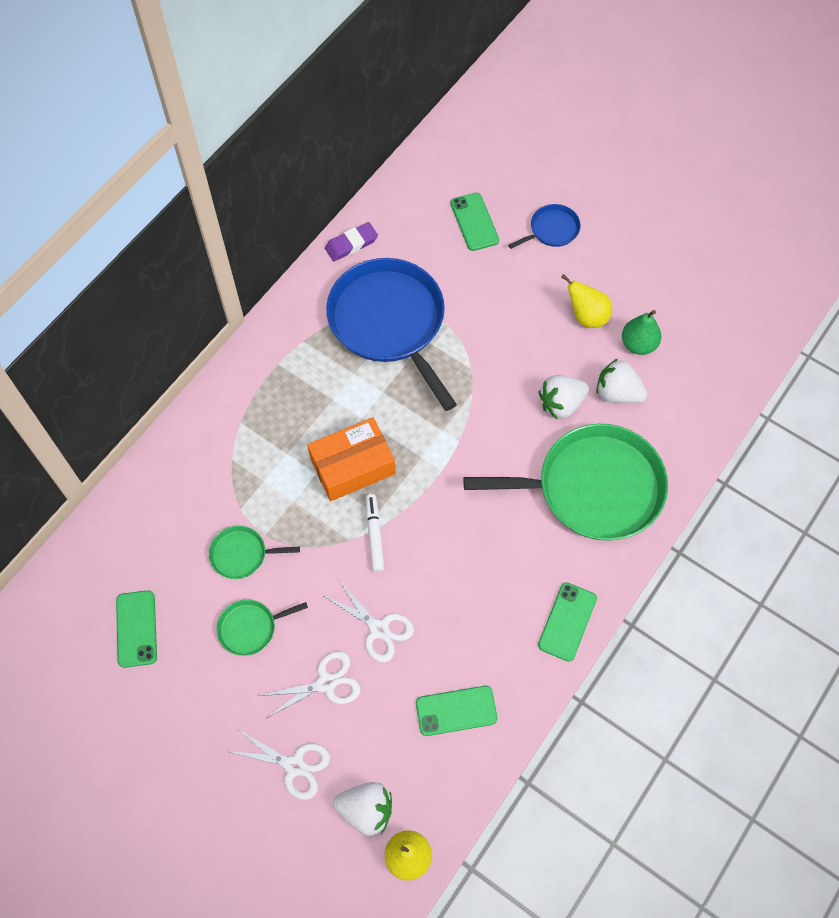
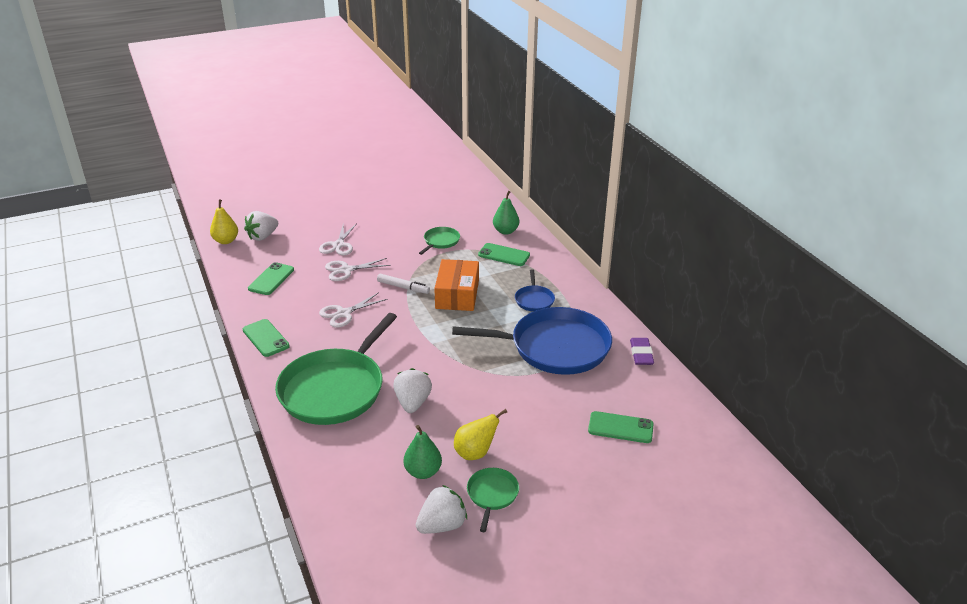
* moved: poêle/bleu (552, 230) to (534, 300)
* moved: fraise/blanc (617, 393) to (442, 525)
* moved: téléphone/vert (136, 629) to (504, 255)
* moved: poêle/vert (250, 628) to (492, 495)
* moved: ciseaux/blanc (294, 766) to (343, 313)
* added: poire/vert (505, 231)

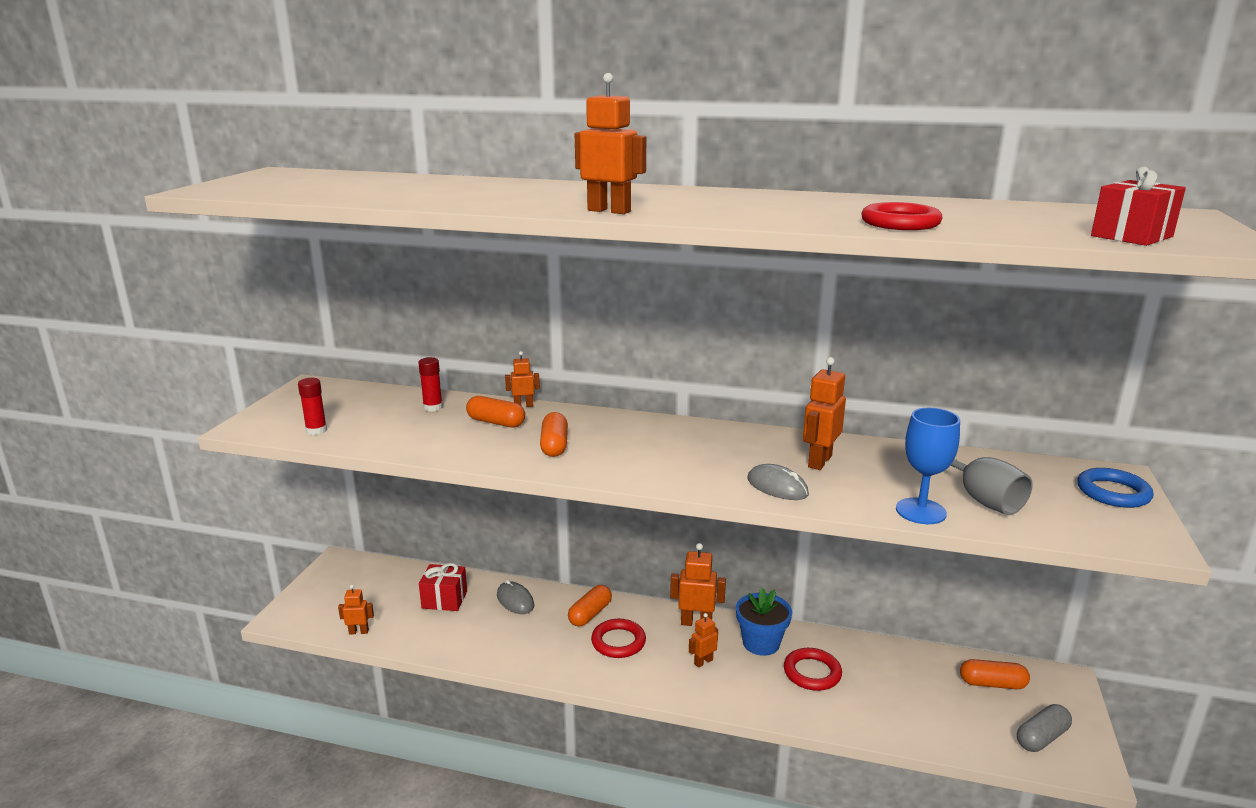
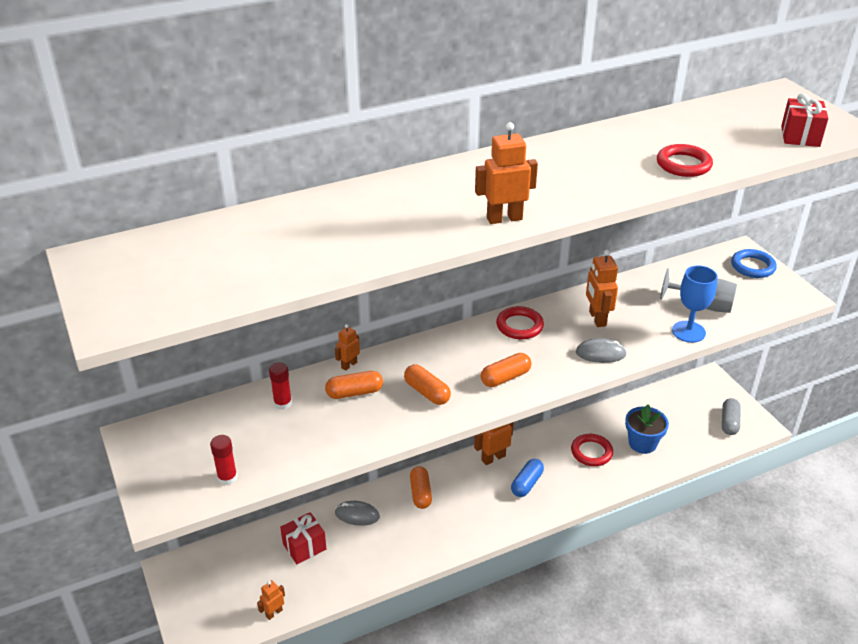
* moved: pot de fleurs/bleu (761, 643) to (642, 443)
* replaced: robot/orange (703, 662) to gélule/bleu (527, 484)
* moved: anneau/rouge (618, 642) to (519, 326)
* moved: gélule/orange (992, 684) to (505, 377)

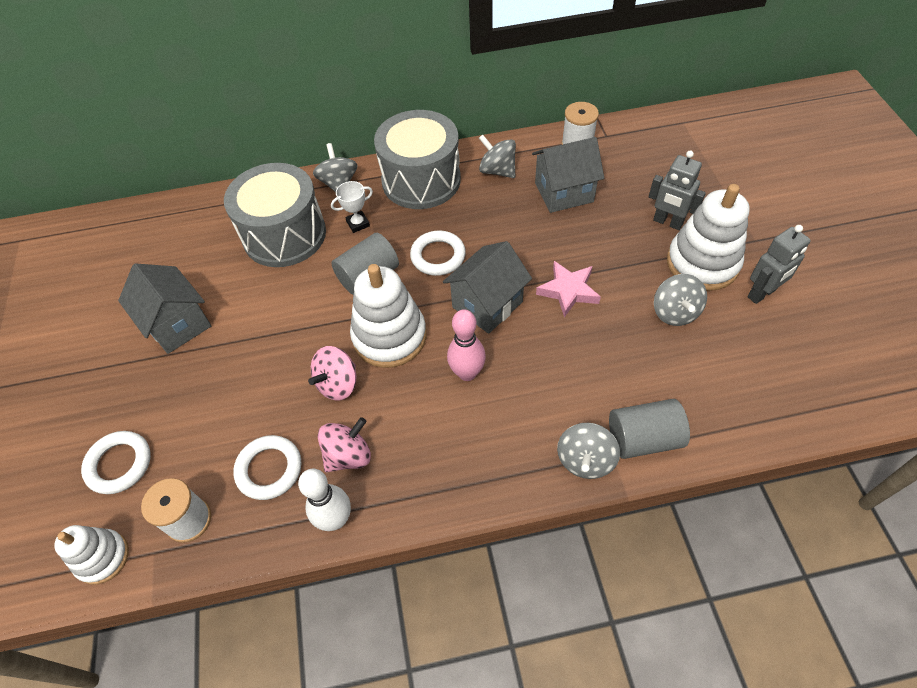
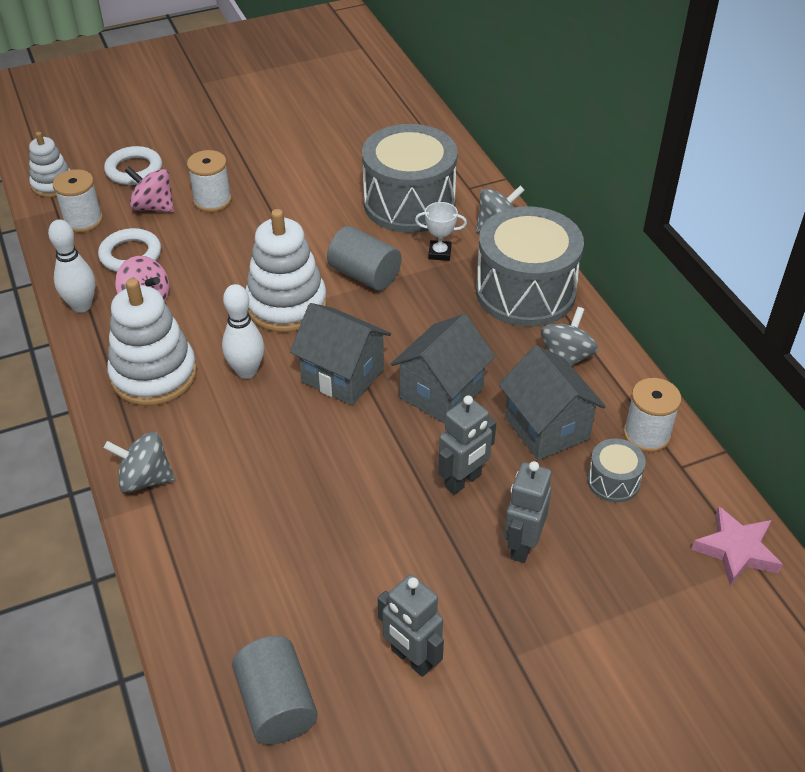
* turned: trophée/blanc (358, 224) = (439, 253) 45 degrees counterclockwise
* moved: jouet à empiler/blanc (702, 263) to (154, 375)
* removed: anneau/blanc (438, 256)
* moved: étoile/rose (568, 291) to (736, 550)
* moved: maison/gris (178, 324) to (441, 393)
* removed: toupie/gris (675, 312)
* recoloured: quille/rose (467, 373) to quille/blanc (246, 371)
* moved: toupie/rose (338, 384) to (153, 207)
* moved: cylindre/gris (643, 438) to (276, 704)
* added: bobine/blanc (212, 200)
* added: robot/gris (463, 481)
* added: tambour/gris (613, 481)

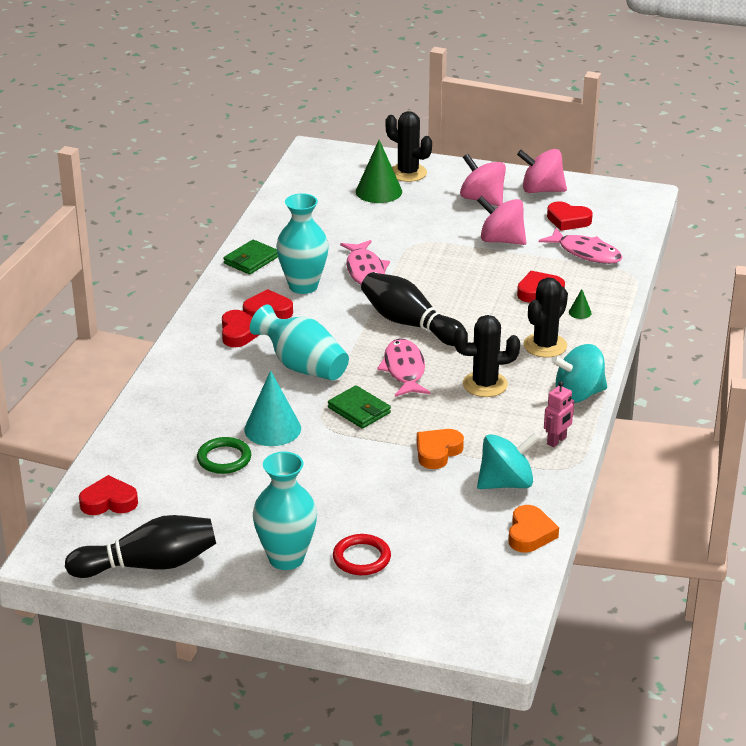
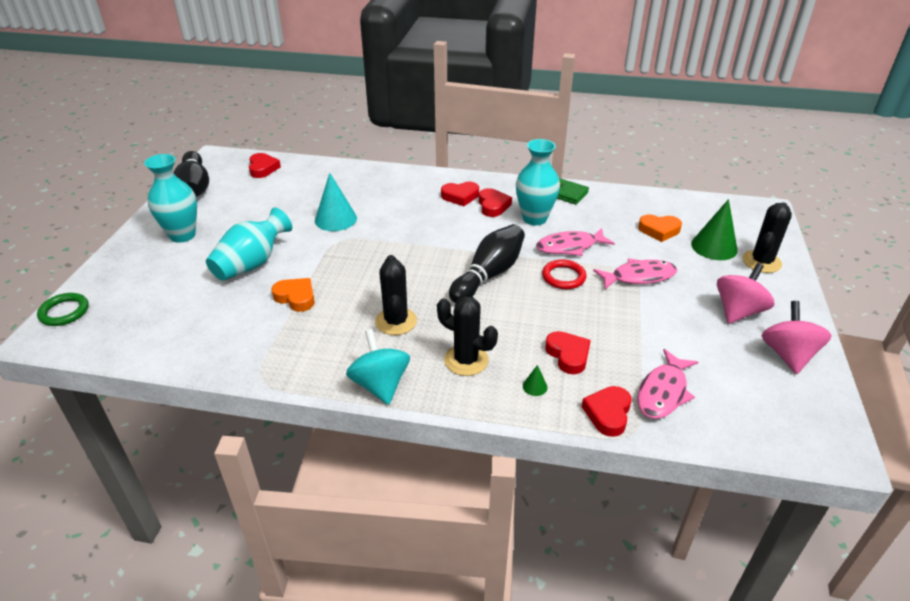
* removed: toupie/rose (501, 240)
* moved: cœur/rouge (568, 220) to (608, 413)
* moved: vase/turquoise (302, 366) to (252, 264)
* moved: poisson/rose (404, 370) to (639, 277)
* removed: robot/rose (557, 441)
* removed: portefeuille/vert (359, 410)
* removed: toupie/turquoise (506, 483)
* moved: anneau/vert (224, 459) to (64, 312)
* moved: cœur/orange (530, 534) to (659, 230)
* moved: anneau/rouge (361, 558) to (563, 277)

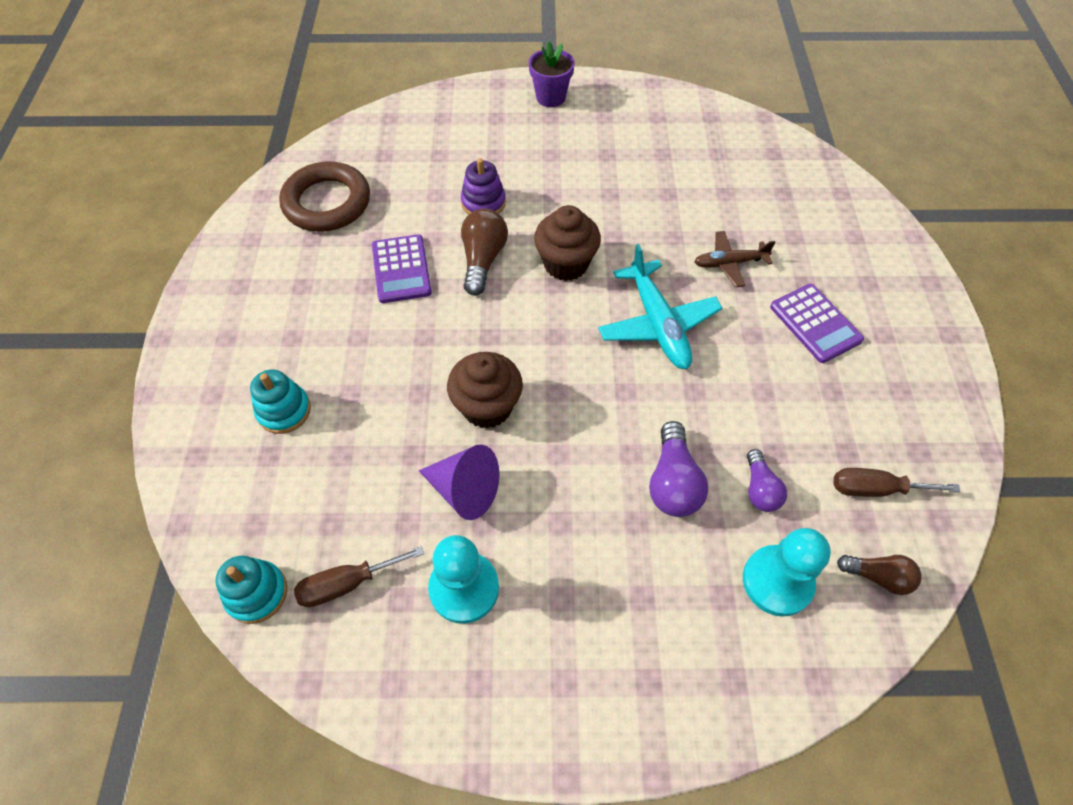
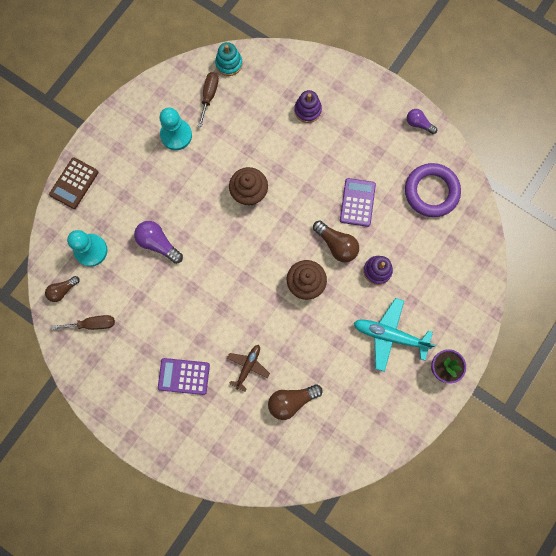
* recoloured: anneau/marron (327, 203) to anneau/violet (431, 192)
* turned: calculatrice/violet (401, 269) = (357, 202) 75 degrees clockwise
* moved: avion/turquoise (658, 324) to (389, 335)
* recoloured: jouet à empiler/turquoise (284, 411) to jouet à empiler/violet (307, 110)
* removed: cône/violet (465, 490)
* moved: ampoule/violet (760, 489) to (418, 124)
* turned: tournevis/marron (875, 489) = (93, 324) 45 degrees clockwise
* added: calculatrice/marron (74, 183)
* added: ampoule/marron (291, 401)

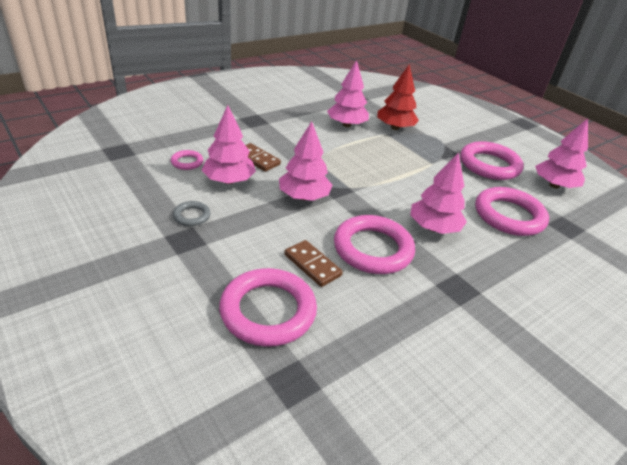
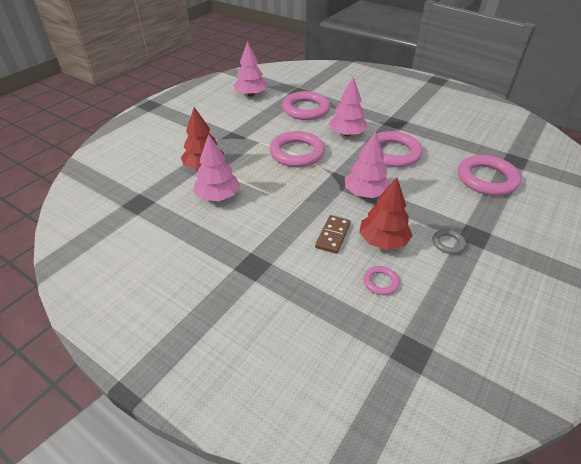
* recoloured: arbre/rose (229, 181) to arbre/rouge (383, 241)
* moved: anneau/rose (489, 165) to (297, 153)
* removed: domino/marron (312, 265)

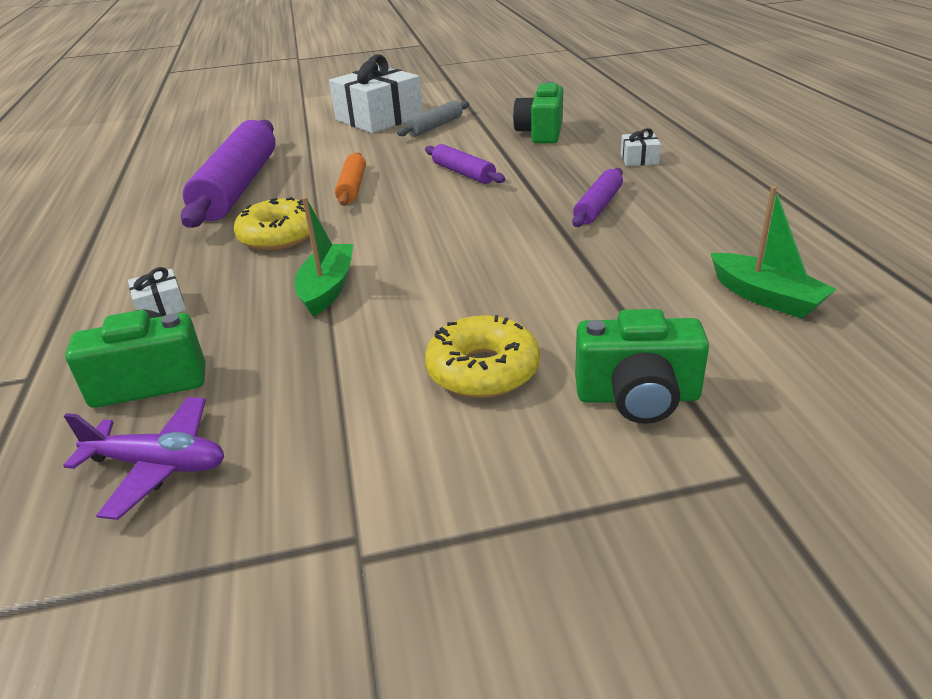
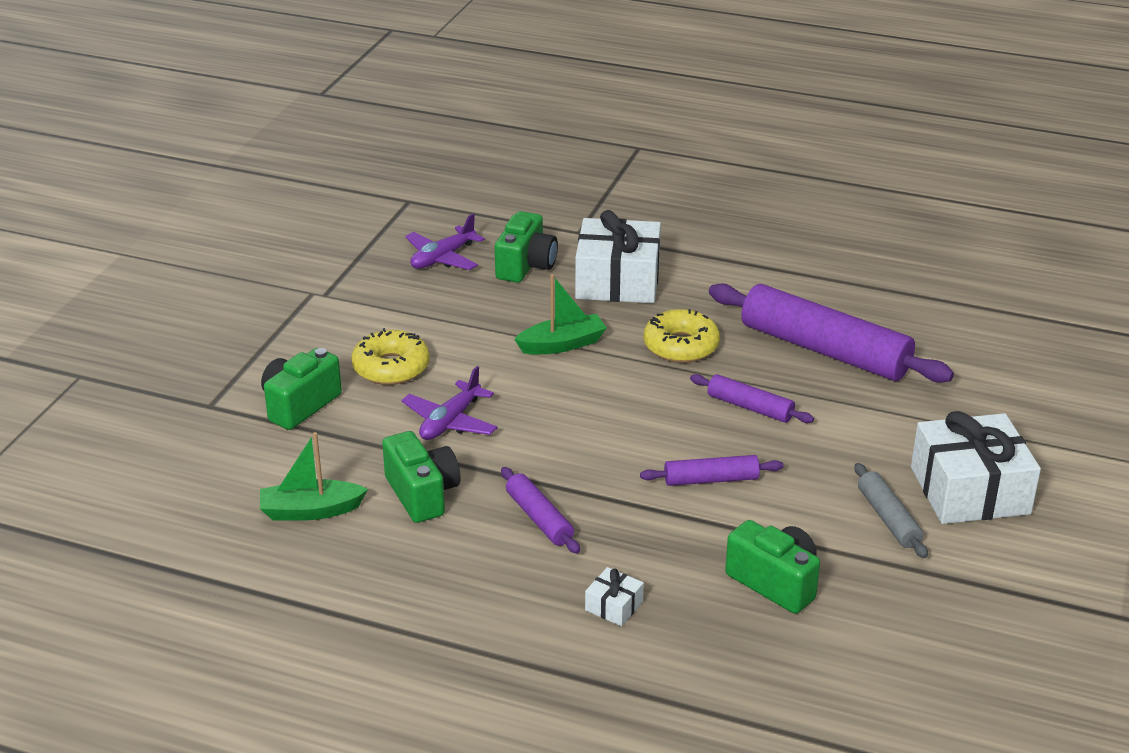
* recoloured: rouleau à pâtisserie/orange (352, 187) to rouleau à pâtisserie/violet (750, 407)
* turned: bateau/vert (327, 288) = (562, 344) 60 degrees counterclockwise
* resized: cadeau/blanc (161, 306) = (617, 281) x2.36
* added: avion/violet (450, 422)
* added: appareil photo/vert (422, 494)

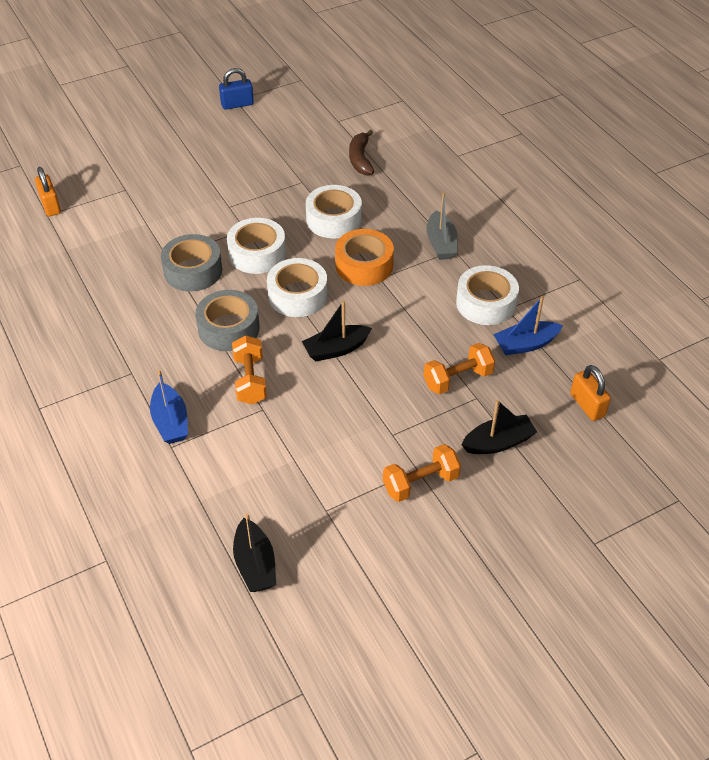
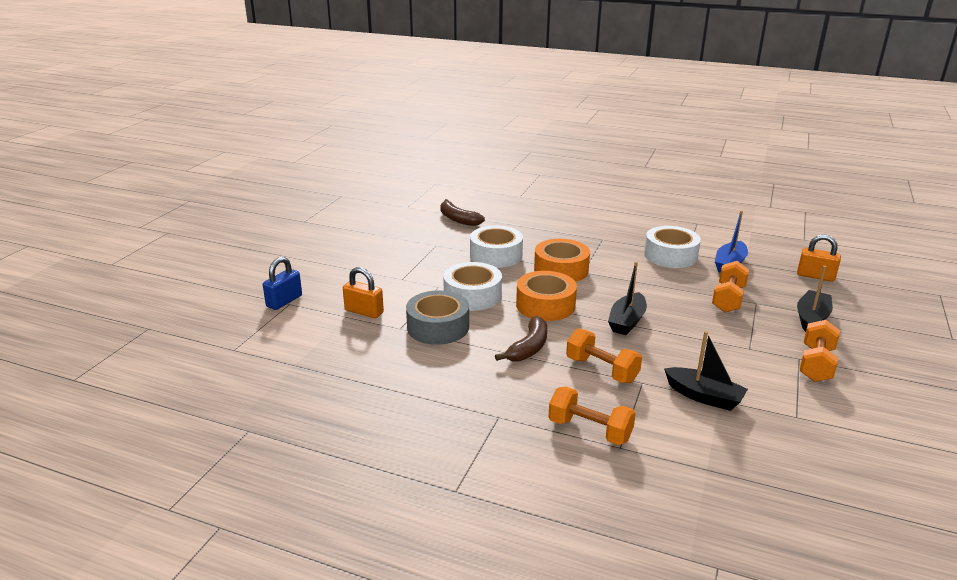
* moved: cadenas/bleu (237, 104) to (284, 301)
* moved: cadenas/orange (50, 205) to (364, 311)
* removed: bateau/gris (441, 243)
* recoloured: ruban adhésif/blanc (298, 295) to ruban adhésif/orange (545, 305)
* replaced: ruban adhésif/gris (229, 328) to banane/marron (529, 347)
* replaced: bateau/bleu (170, 422) to haltère/orange (589, 430)
* moved: bateau/noir (255, 564) to (704, 397)

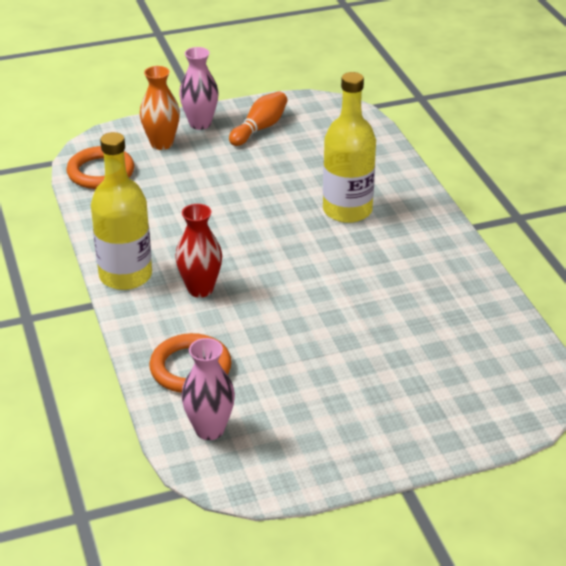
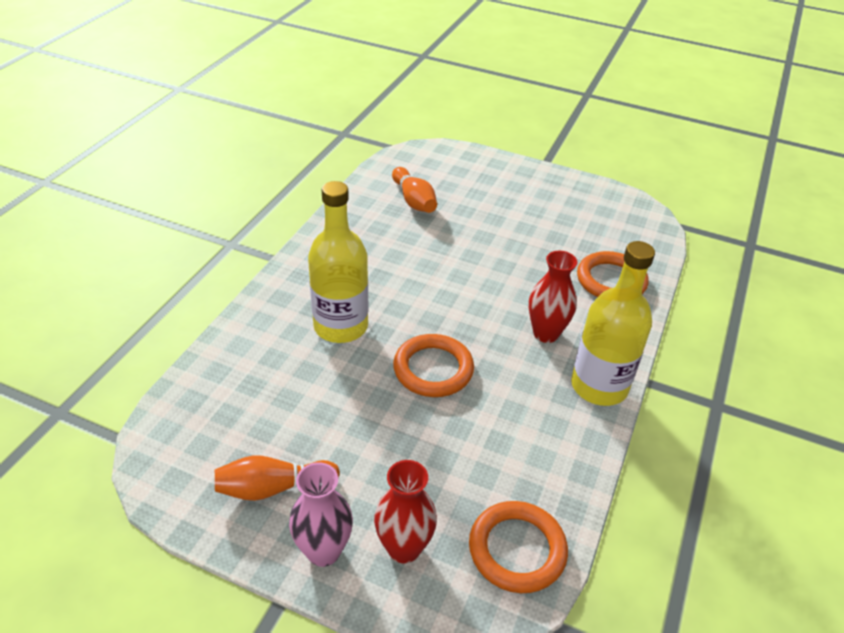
* recoloured: vase/orange (161, 144) to vase/rouge (404, 548)
* removed: vase/rose (209, 429)
* added: quille/orange (414, 200)
* added: anneau/orange (433, 369)

